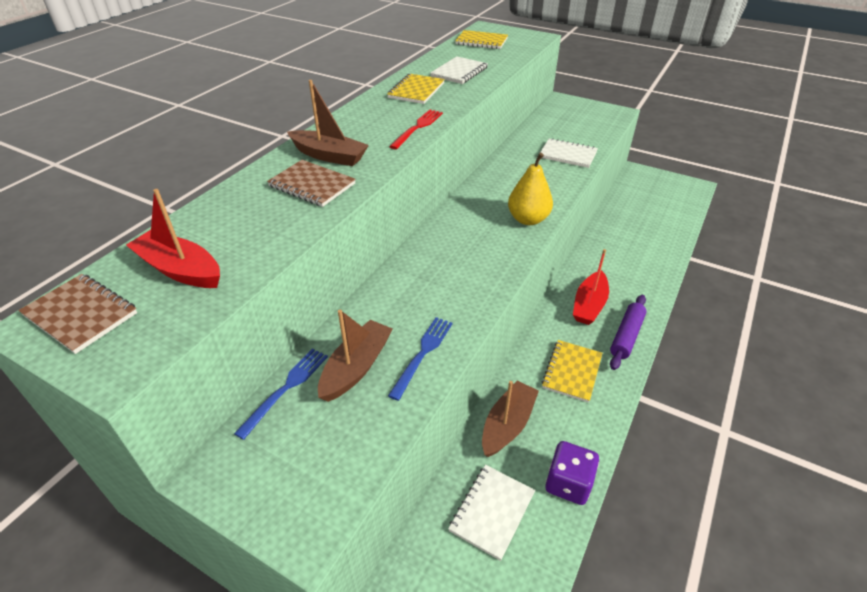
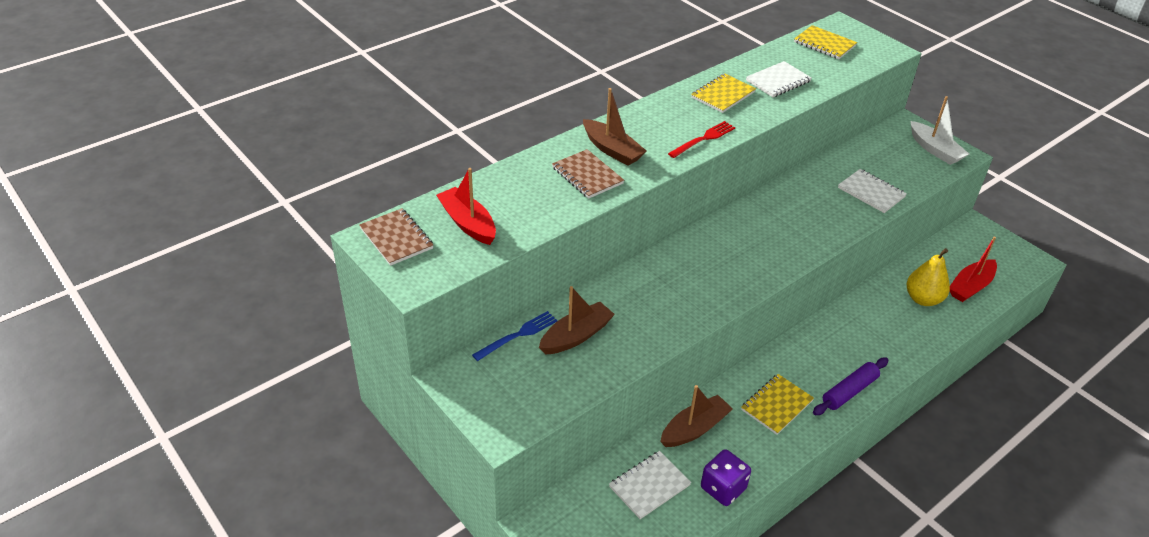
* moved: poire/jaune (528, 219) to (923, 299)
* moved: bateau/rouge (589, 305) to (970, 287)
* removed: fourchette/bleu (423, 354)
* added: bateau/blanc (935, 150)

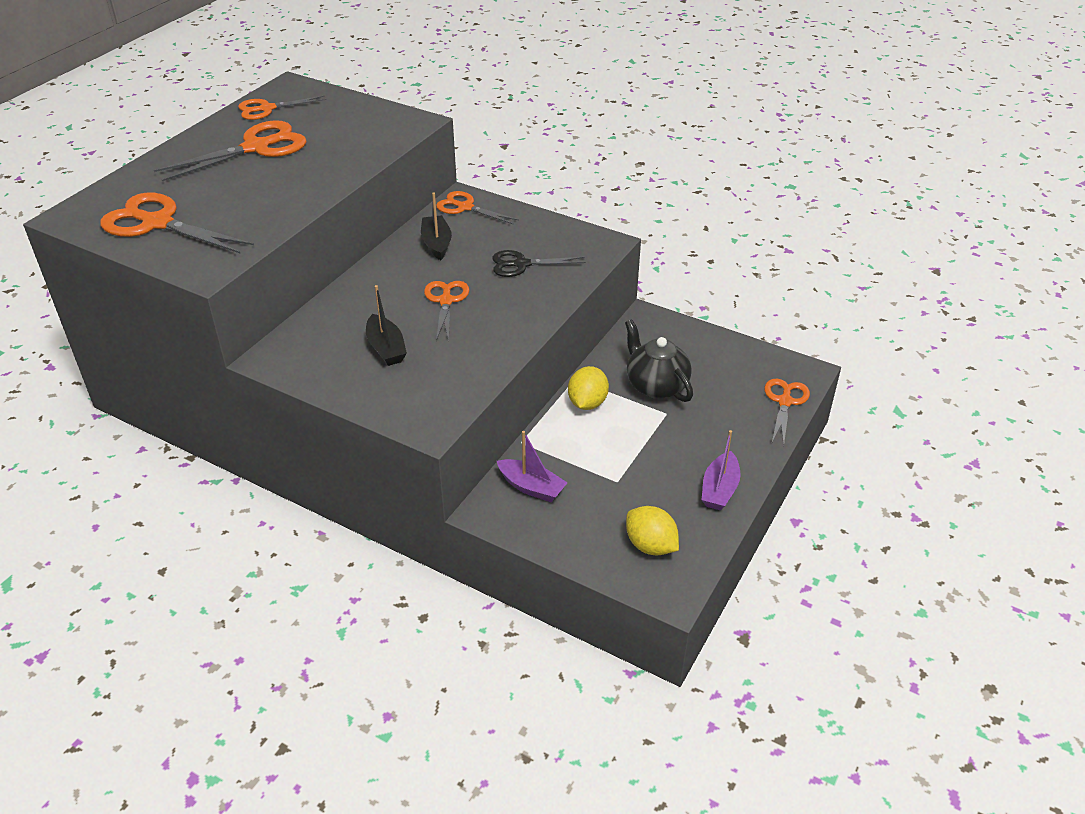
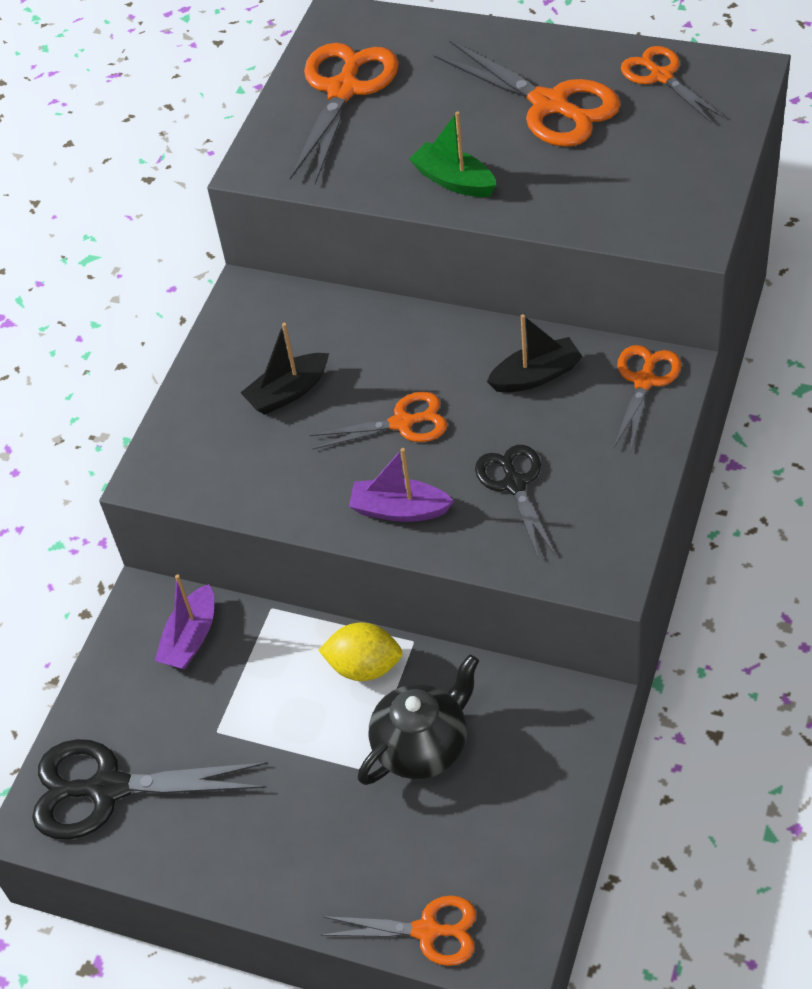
* moved: bateau/violet (719, 489) to (399, 510)
* replaced: citron/jaune (650, 545) to ciseaux/noir (108, 789)
* added: bateau/vert (454, 180)

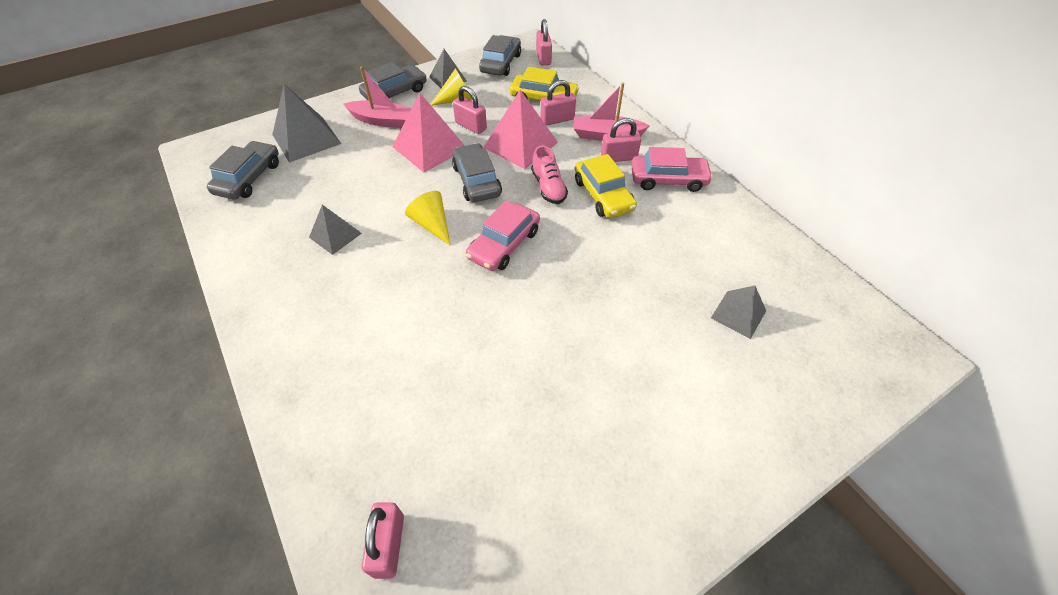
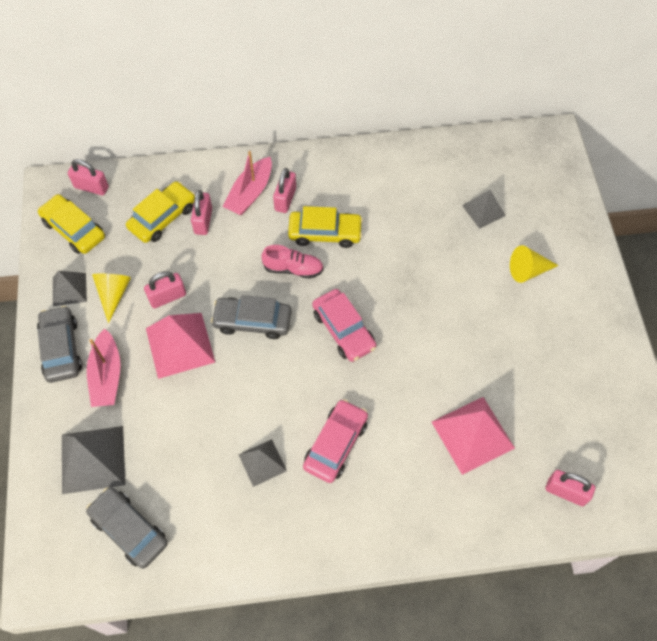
* recoloured: voiture/gris (501, 63) to voiture/jaune (74, 229)
* turned: bateau/rose (382, 121) = (107, 375) 135 degrees clockwise
* moved: pyramide/rose (520, 144) to (472, 434)
* moved: voiture/rose (668, 180) to (336, 444)
* moved: cône/jaune (432, 225) to (528, 270)

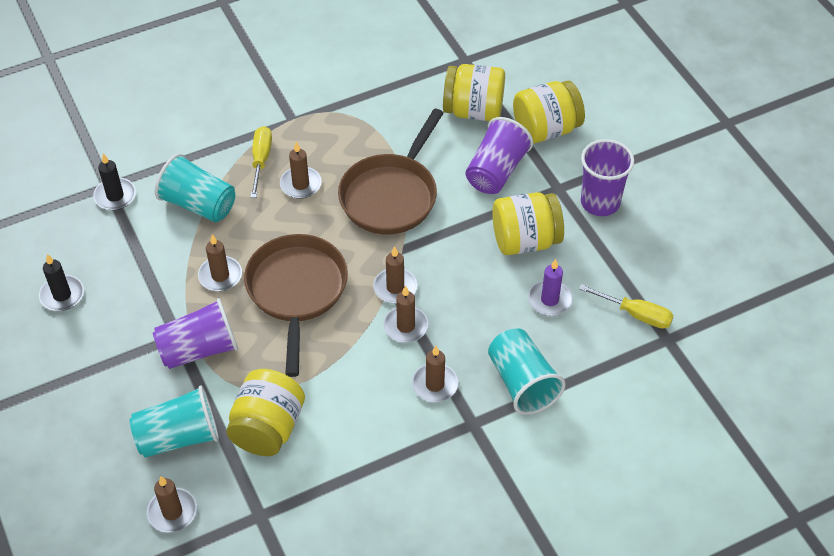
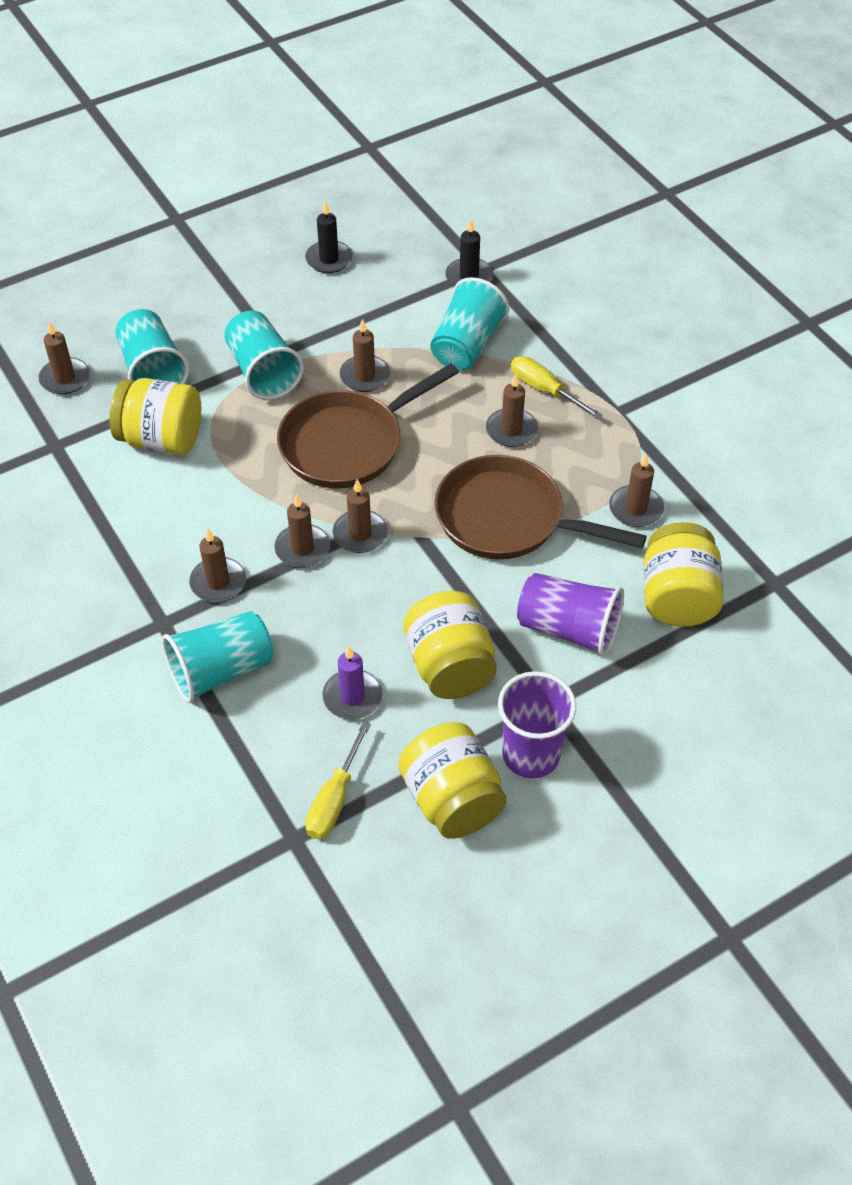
* moved: bocal/jaune (546, 129) to (452, 800)
* turned: tournevis/jaune (261, 160) = (544, 390) 135 degrees counterclockwise
* turned: poêle/marron (297, 291) = (348, 443) 150 degrees clockwise
* recoloured: gobelet/violet (199, 349) to gobelet/turquoise (263, 372)
* added: bougie/marron (635, 509)

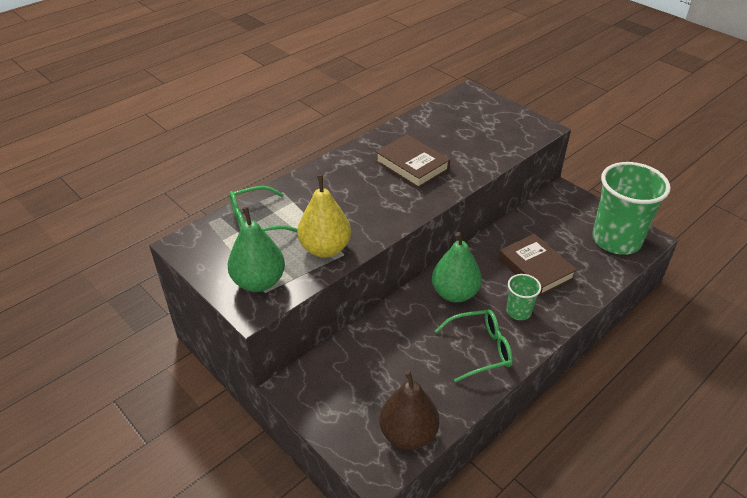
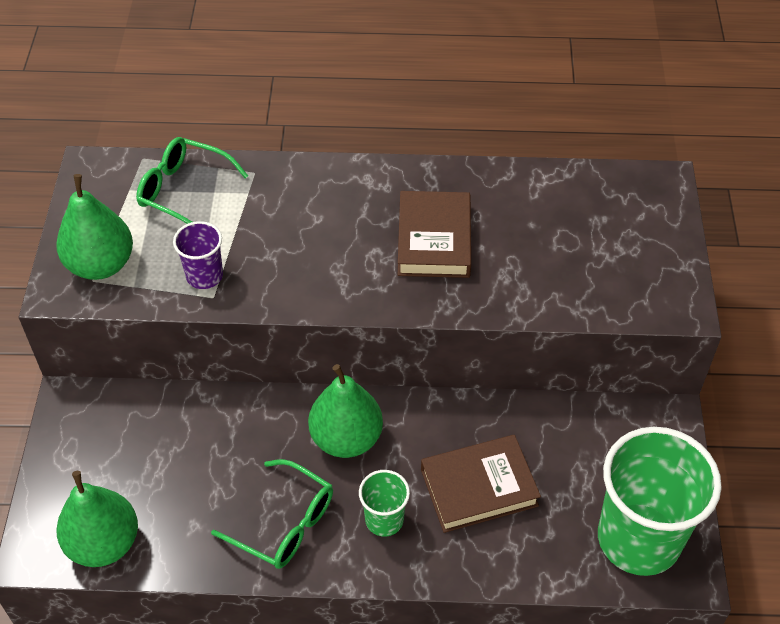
* replaced: poire/jaune (325, 249) to gobelet/violet (204, 276)
* turned: livre/marron (535, 269) = (479, 487) 60 degrees clockwise
* recoloured: poire/marron (408, 434) to poire/vert (104, 543)

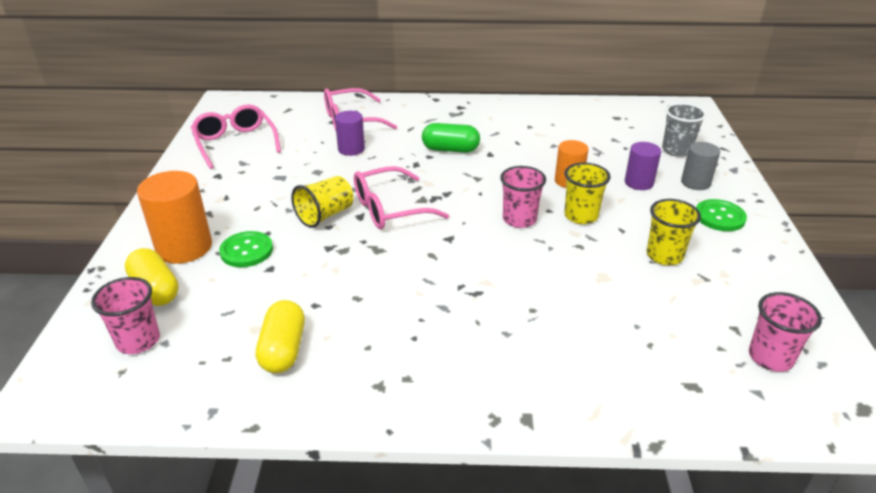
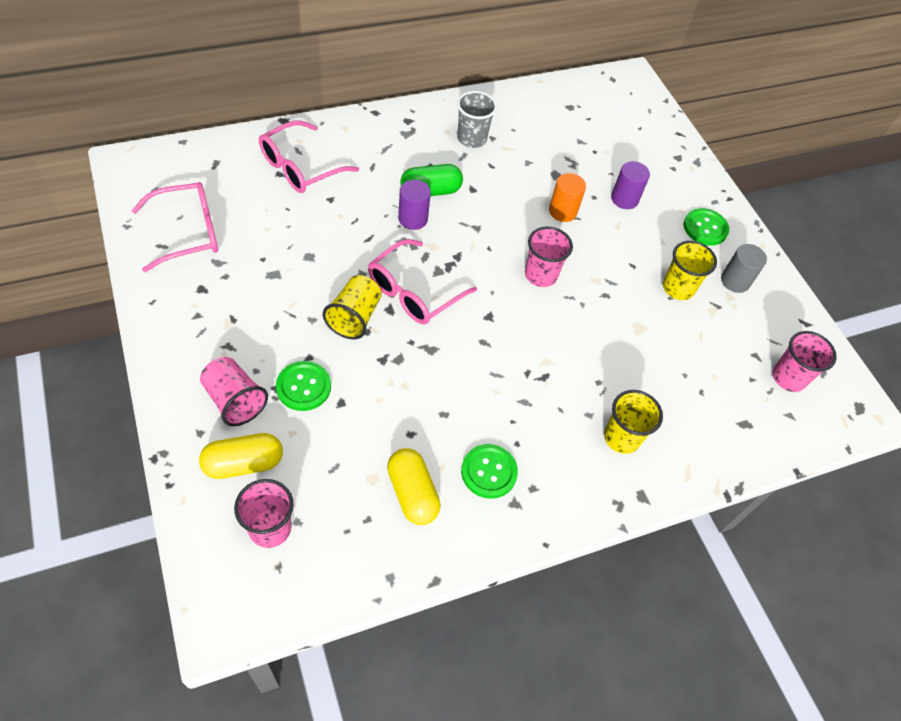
* moved: gobelet/gris (676, 150) to (471, 139)
* turned: lunettes/rose (235, 143) = (188, 232) 120 degrees clockwise
* moved: cylindre/violet (351, 149) to (413, 219)
* moved: cylindre/gris (695, 182) to (735, 281)
* moved: gobelet/jaune (581, 216) to (621, 437)
* replaced: cylindre/orange (184, 247) to gobelet/rose (235, 400)
* turned: gélule/jaune (155, 290) = (243, 463) 45 degrees counterclockwise
* added: bouton/vert (489, 472)

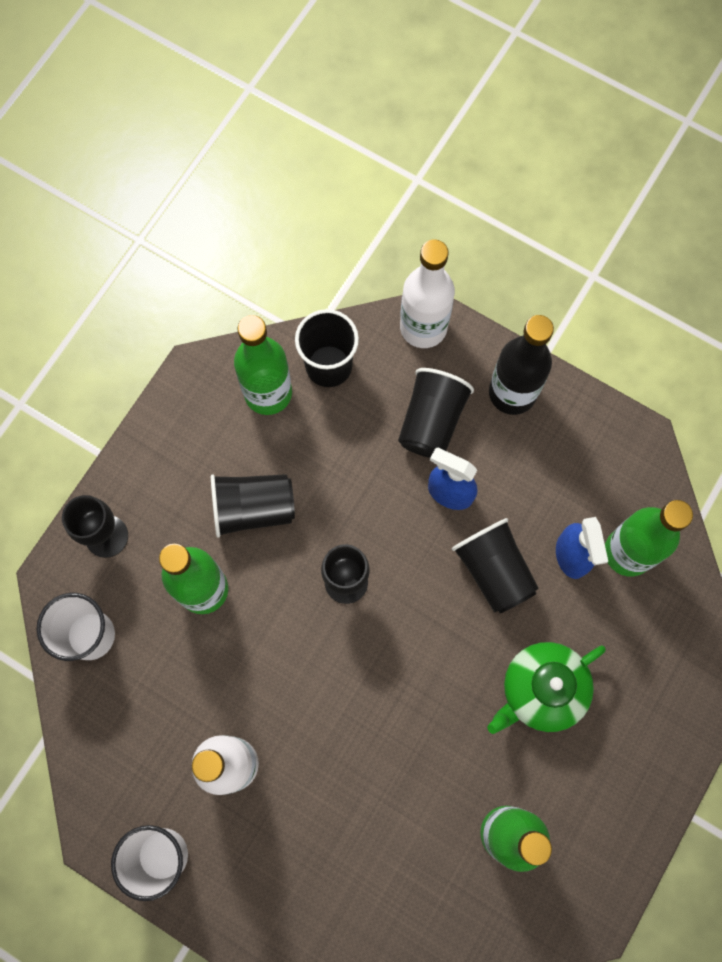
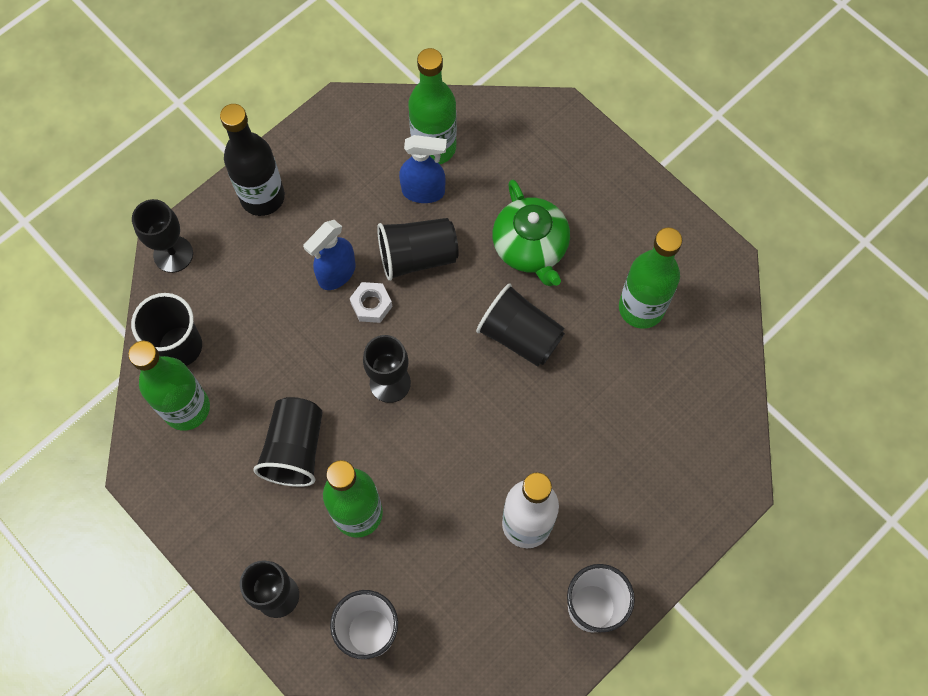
* replaced: bouteille/blanc (423, 327) to verre à pied/noir (173, 254)
* moved: gobelet/noir (431, 421) to (520, 336)
* added: écrou/blanc (371, 305)

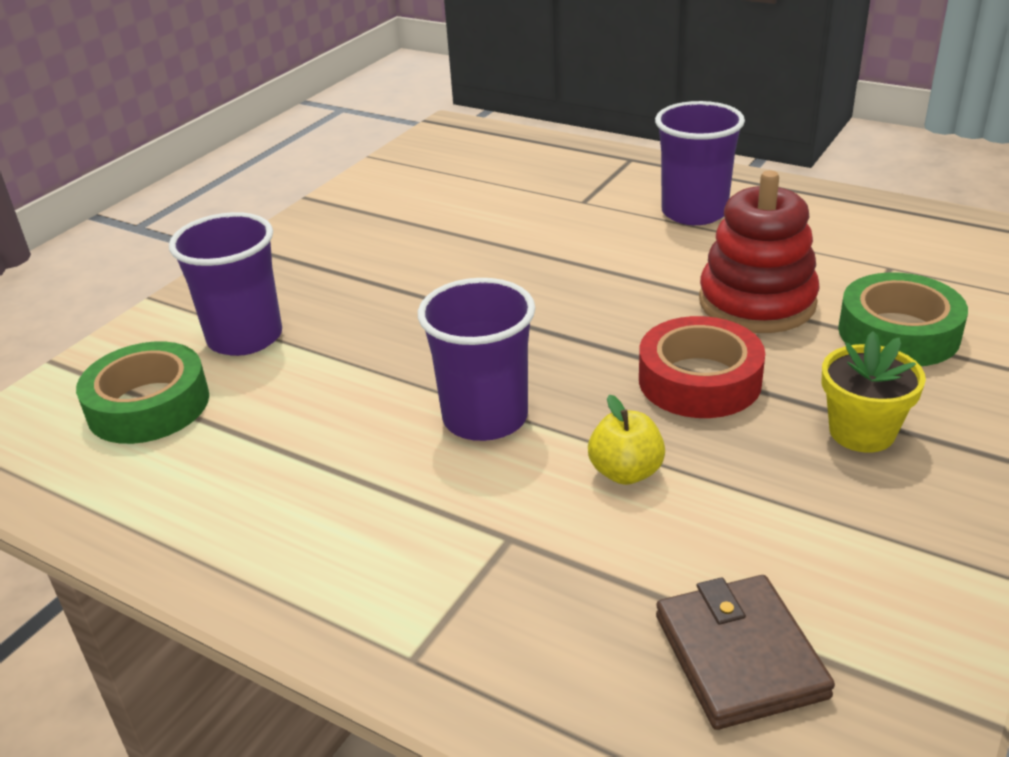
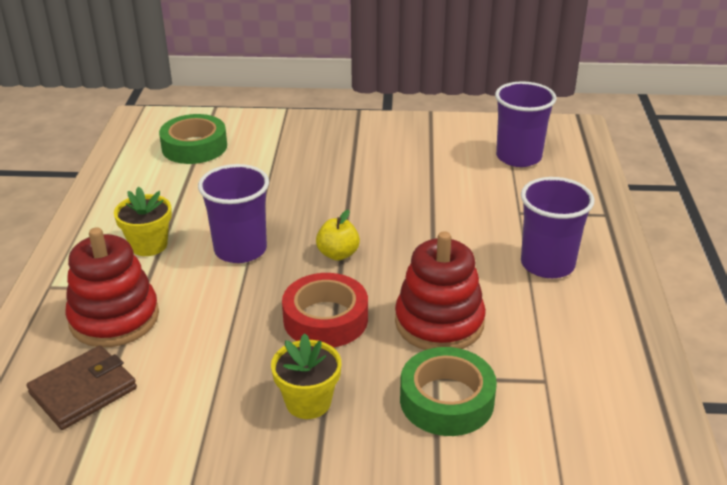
* moved: gobelet/violet (245, 337) to (518, 157)
* moved: pomme/jaune (626, 472) to (338, 254)
* added: pot de fleurs/jaune (149, 245)
* added: jouet à empiler/rouge (114, 318)

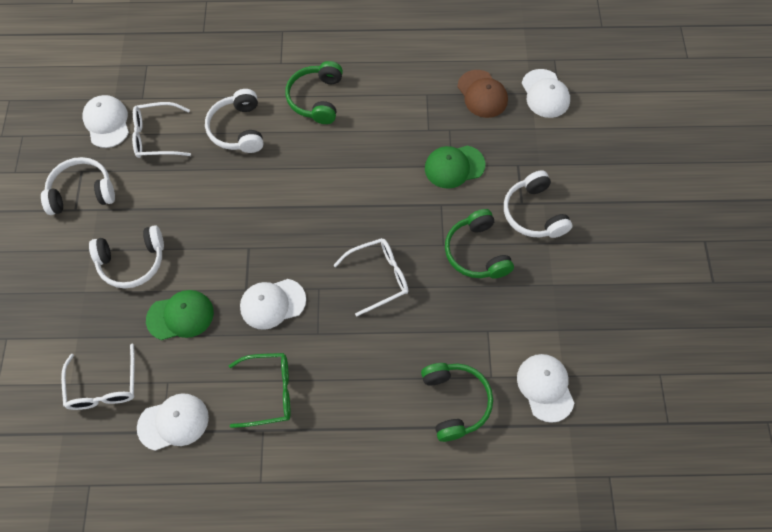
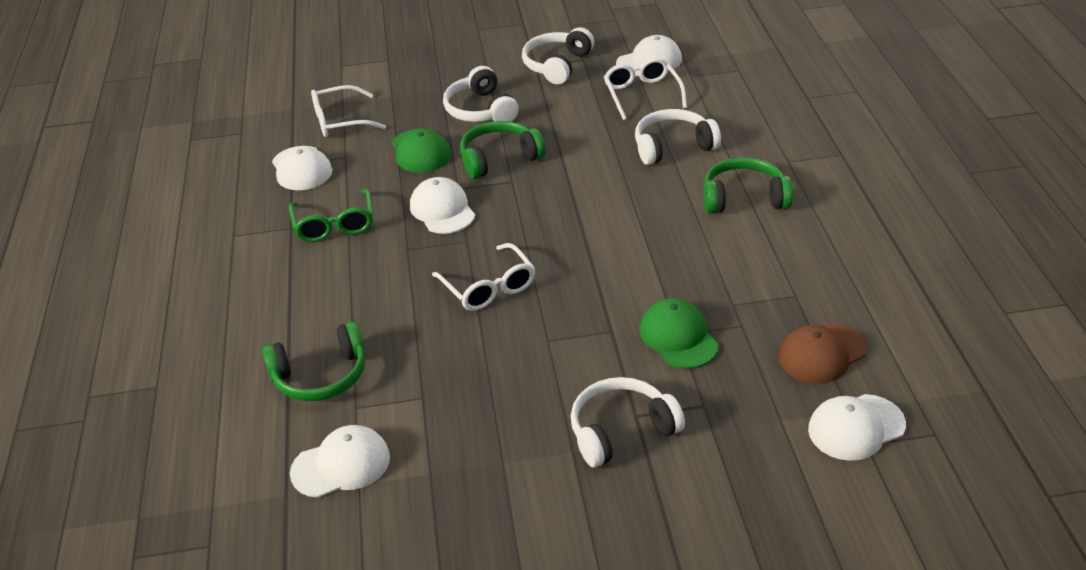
* turned: casque audio/blanc (82, 192) = (557, 65) 135 degrees counterclockwise
* moved: casque audio/vert (476, 252) to (499, 158)

